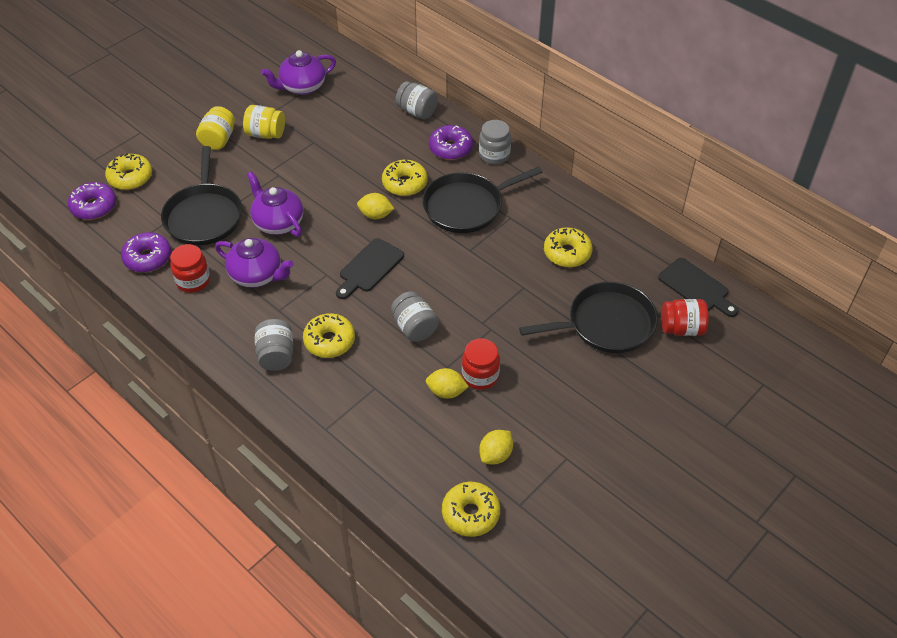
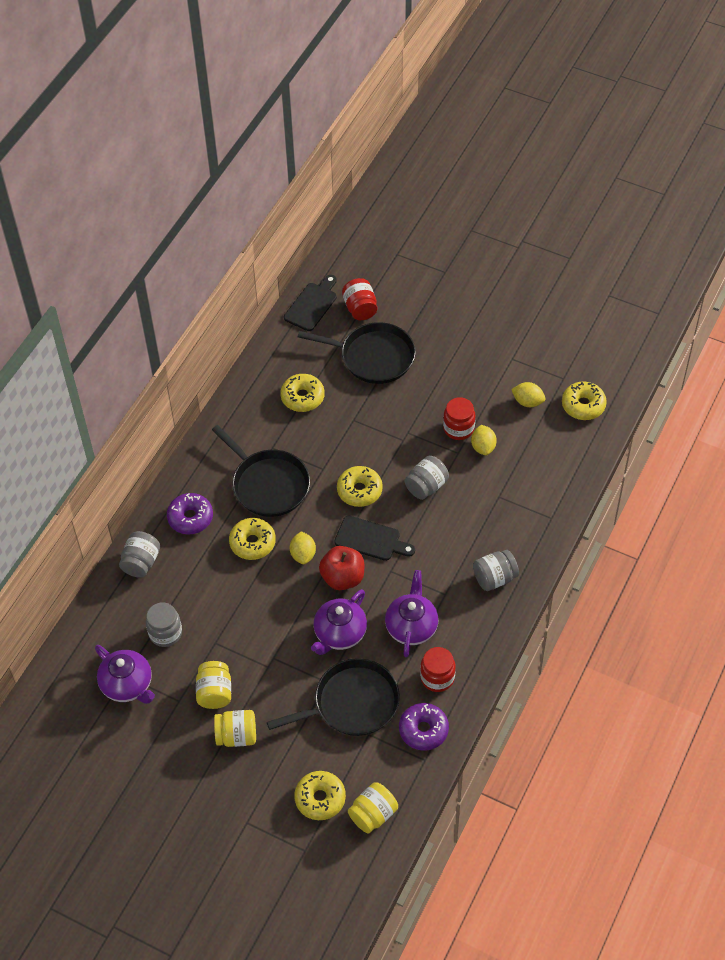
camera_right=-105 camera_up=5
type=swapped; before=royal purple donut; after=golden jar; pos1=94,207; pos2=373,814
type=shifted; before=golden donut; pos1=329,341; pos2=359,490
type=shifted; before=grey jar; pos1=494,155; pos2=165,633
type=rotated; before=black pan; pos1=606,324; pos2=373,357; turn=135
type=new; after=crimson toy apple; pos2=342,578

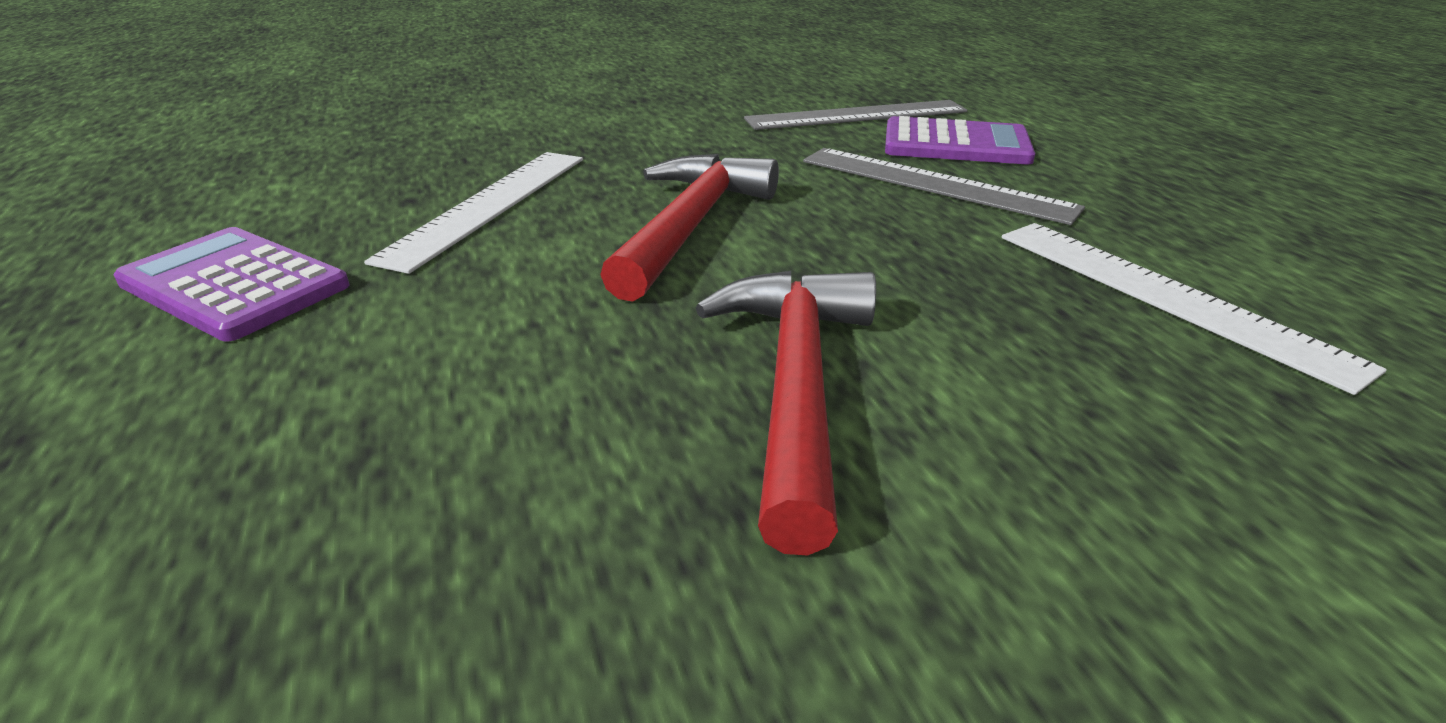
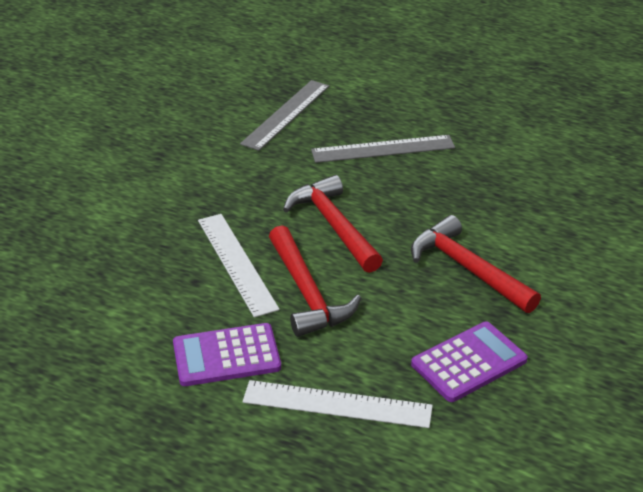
camera_right=-45 camera_up=5
type=shifted; before=royal purple calculator; pos1=956,144; pos2=468,362
type=shifted; before=white straightedge; pos1=1166,296; pos2=337,404
type=new; after=crimson carpenter's hammer; pos2=307,293

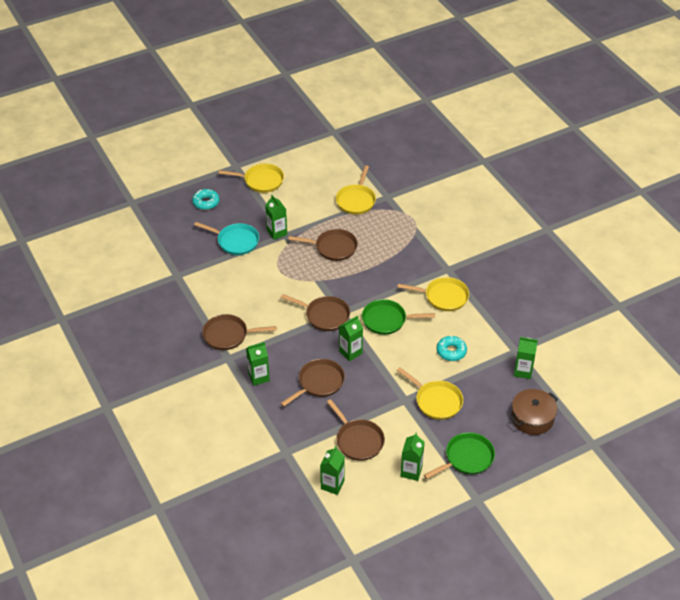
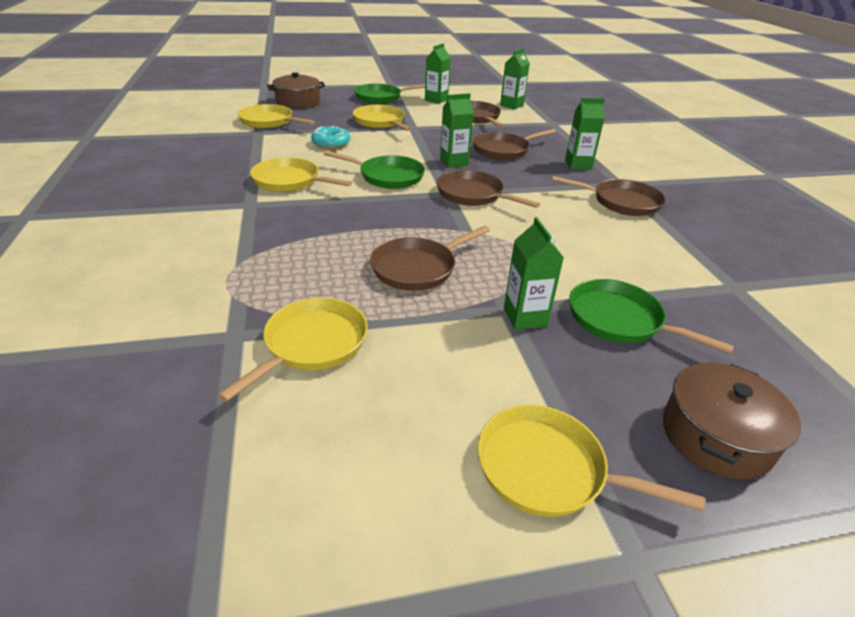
camera_right=-165 camera_up=-10
type=swapped; before=aqua donut; after=brown stockpot; pos1=206,202; pos2=716,436
type=repainted; before=aqua pan; after=emerald pan; pos1=235,241; pos2=620,320
type=rotated; before=brown pan; pos1=333,247; pos2=417,268; turn=-60
type=swapped; before=emerald carton; after=golden pan; pos1=523,371; pos2=269,122

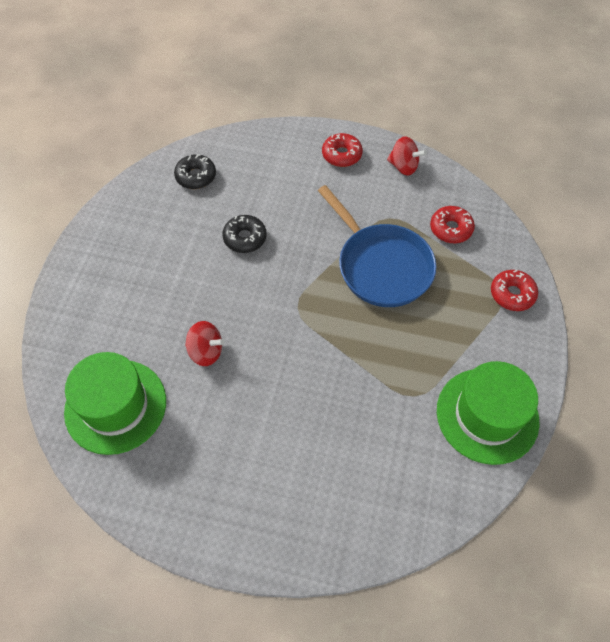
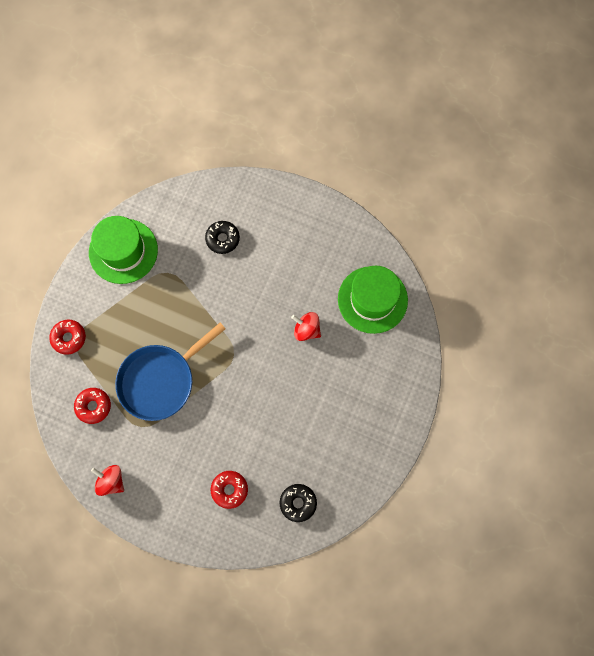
camera_right=-170 camera_up=15
type=shifted; before=black donut; pos1=245,238; pos2=222,239
type=rotated; before=cobalt pan; pos1=381,266; pos2=160,380; turn=-105
type=shifted; before=crimson donut; pos1=341,155; pos2=229,489

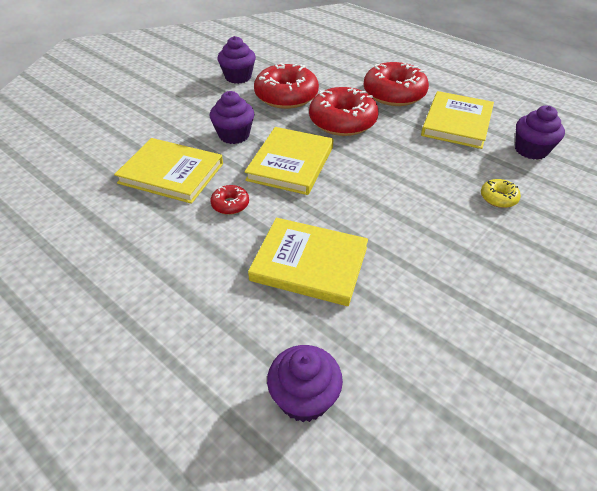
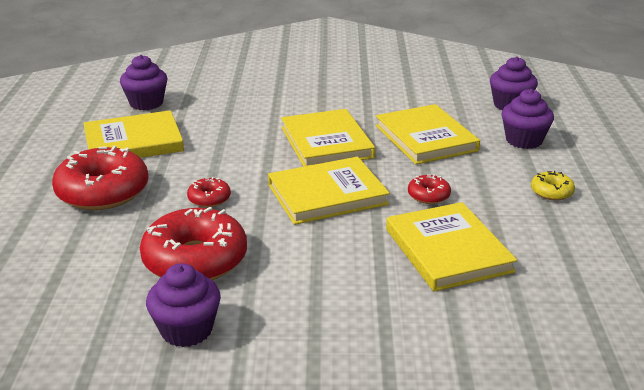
camera_right=-130 camera_up=-15
type=shifted; before=royal purple muffin; pos1=234,135; pos2=523,140
type=scaled; before=crimson donut; pos1=342,121; pos2=209,199; scale=0.46
type=shifted; before=golden donut; pos1=498,198; pos2=551,192
type=new; after=golden book; pos2=326,142

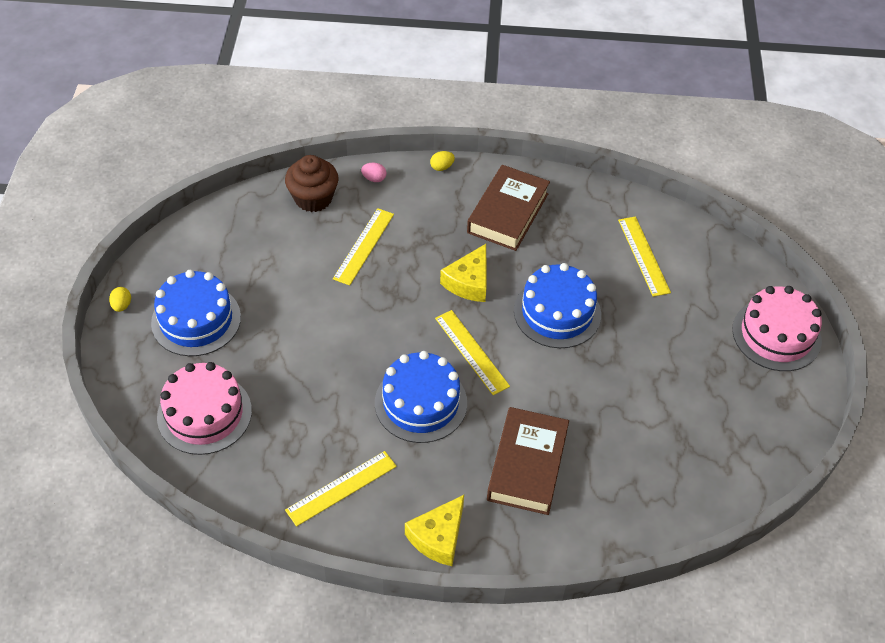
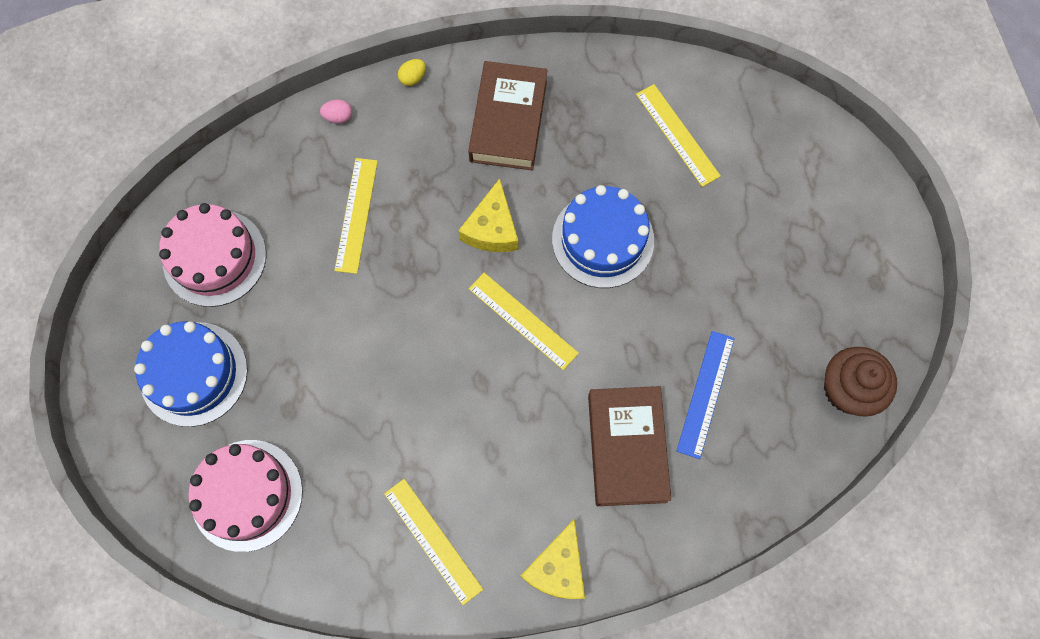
camera_right=-15 camera_up=20
type=gone; before=golden toy egg; pos1=122,305
type=shifted; before=brown muffin; pos1=313,198; pos2=847,389
type=rotated; before=golden straightedge; pos1=341,488; pos2=432,541; turn=-75
type=gone; before=cobalt layer cake; pos1=421,403
type=shifted; before=rosy layer cake; pos1=776,335; pos2=214,257
type=new; after=cobalt straightedge; pos2=706,394

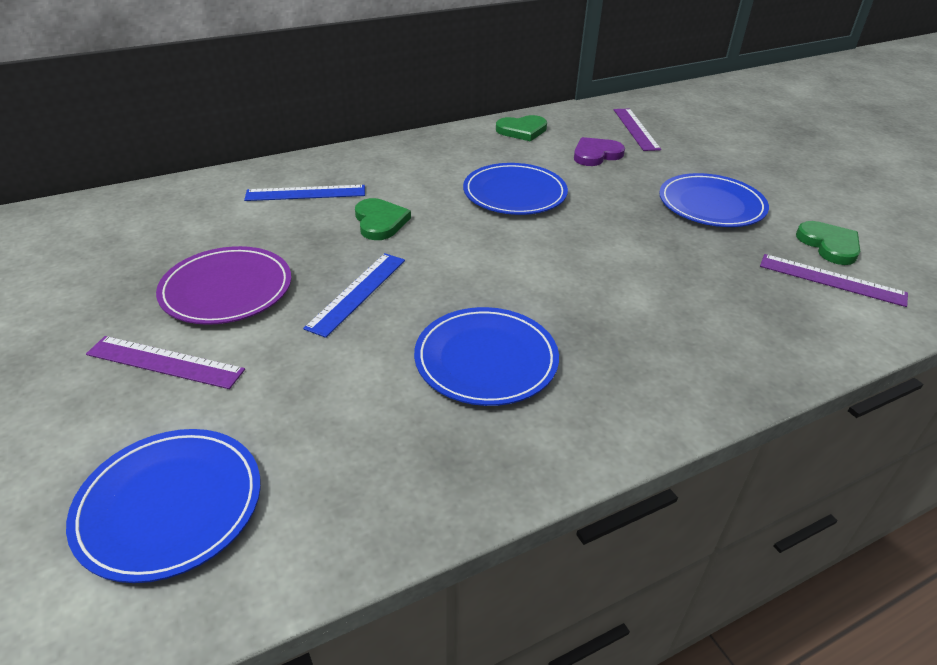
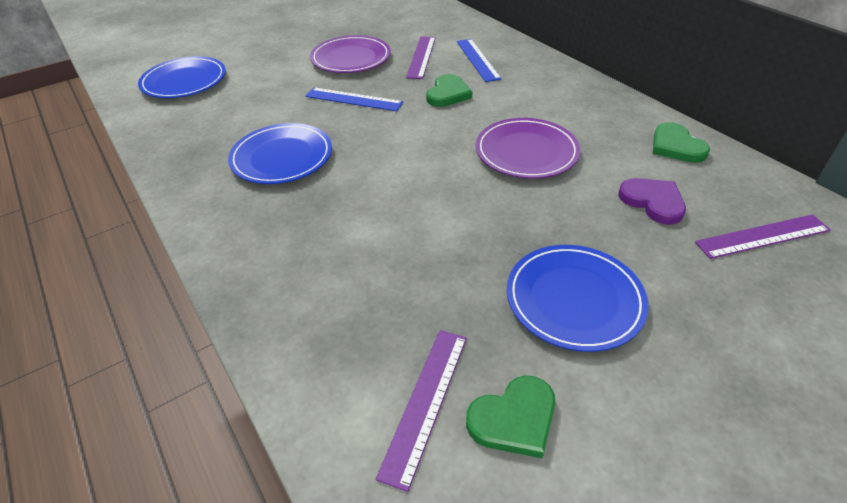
camera_right=85 camera_up=5
type=shifted; before=royal purple straightedge; pos1=165,362; pos2=421,57
type=rotated; before=emerald love heart; pos1=380,222; pos2=448,94; turn=-45
type=repainted; before=cobalt plate; after=royal purple plate; pos1=514,193; pos2=526,152

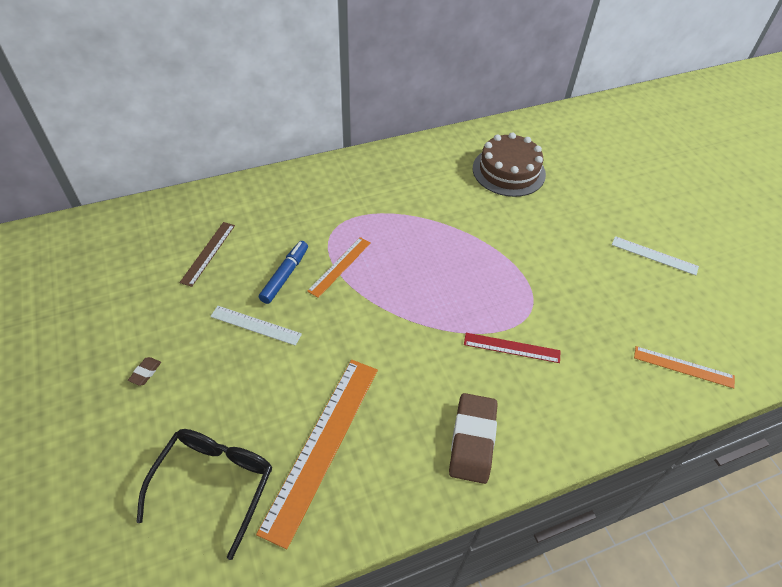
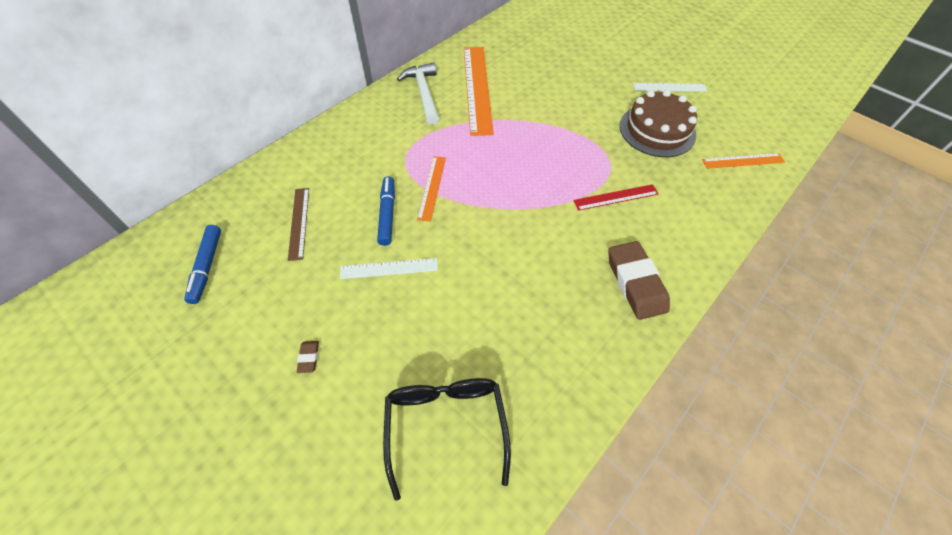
camera_right=-25 camera_up=5
type=shifted; before=orange straightedge; pos1=322,445; pos2=477,88
type=shifted; before=brown layer cake; pos1=508,171; pos2=657,130
type=new; after=cobalt felt pen; pos2=207,267
type=new; after=white carpenter's hammer; pos2=423,93

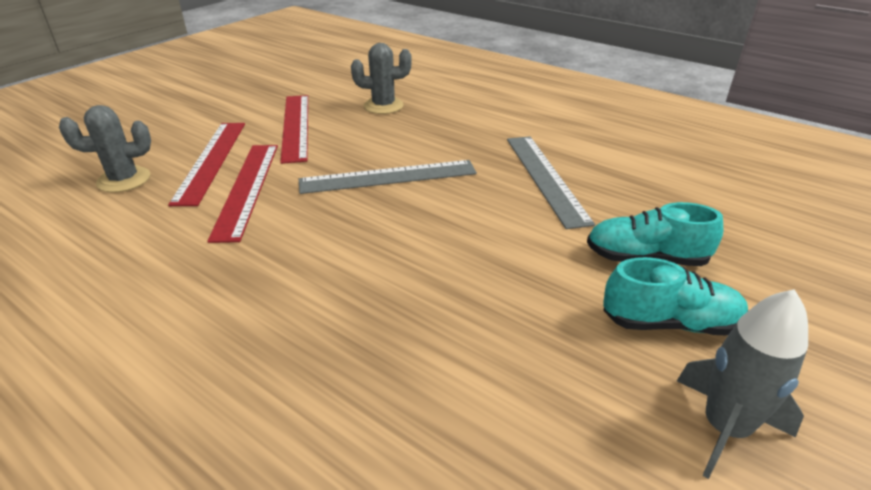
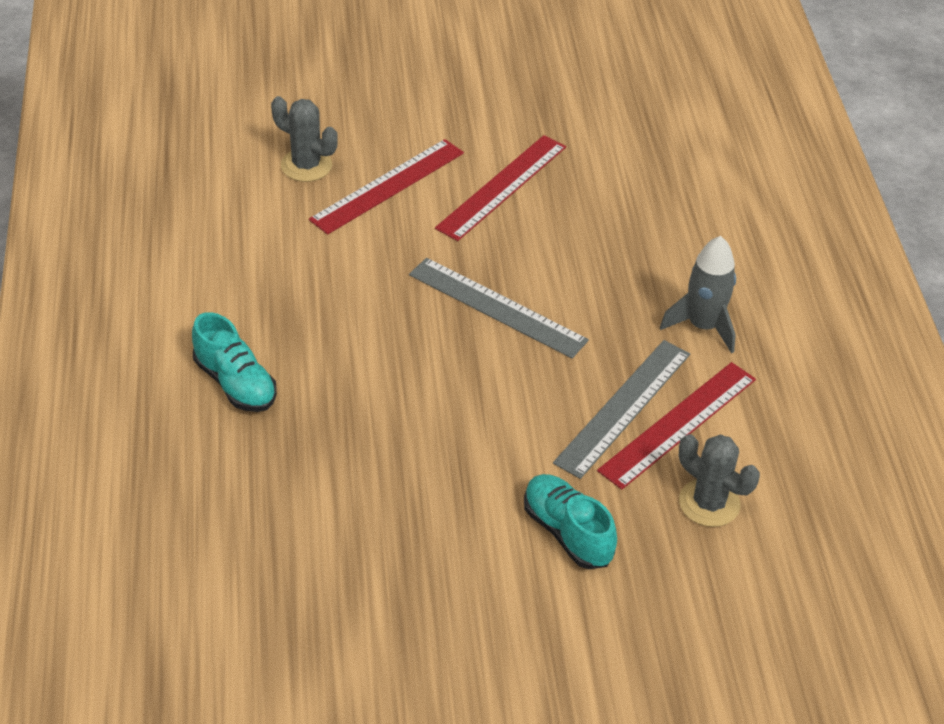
camera_right=45 camera_up=10
type=shifted; before=crimson straightedge; pos1=247,188; pos2=678,424
type=shifted; before=grey saguaro cactus; pos1=383,106; pos2=709,503
type=shifted; before=aqua sneaker; pos1=669,323; pos2=235,383
type=shifted; before=grey rocket; pos1=724,428; pos2=703,326

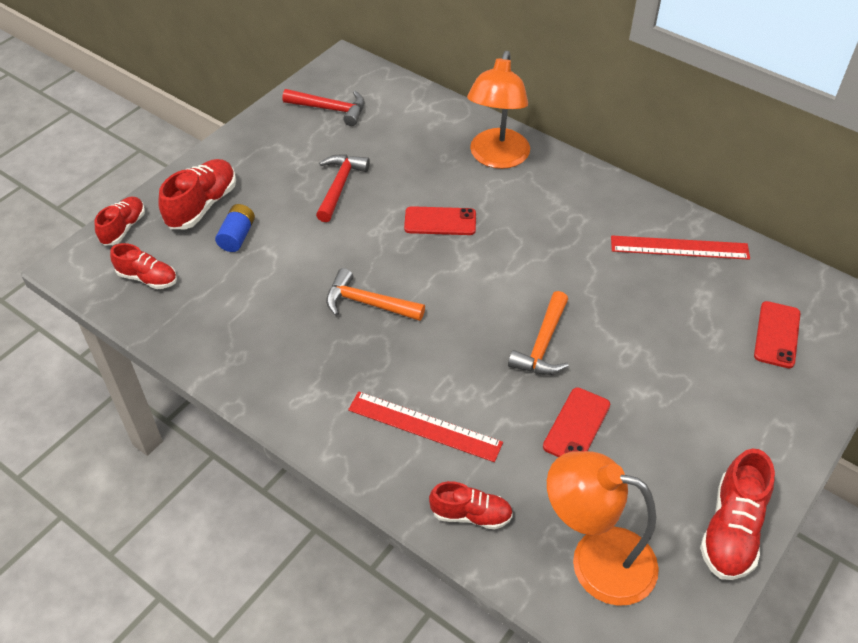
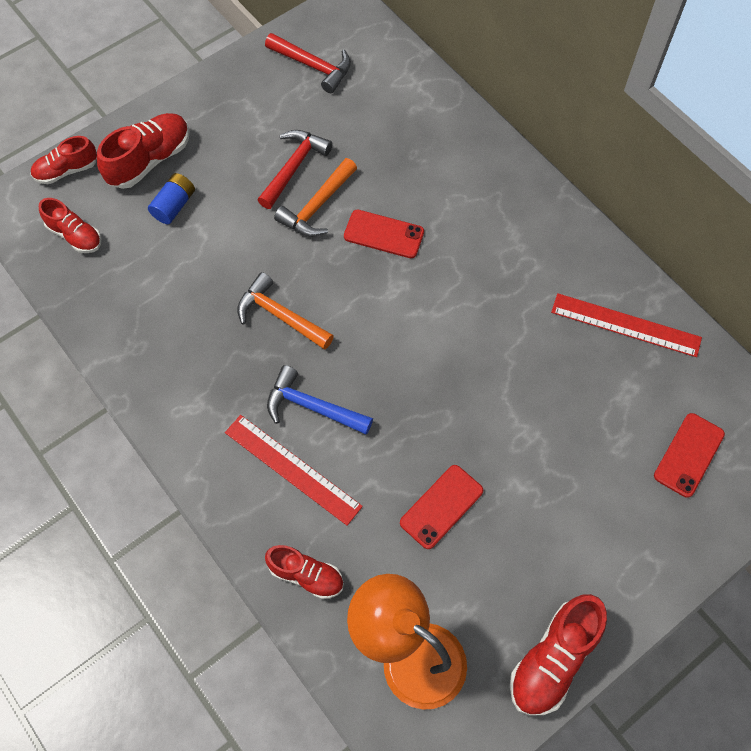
camera_right=15 camera_up=15
type=rotated; before=crimson sneaker; pos1=123,228; pos2=66,170; turn=-150
type=gone; before=orange reading lamp; pos1=497,158
type=shifted; before=orange carpenter's hammer; pos1=543,345; pos2=317,207
type=new; after=cobalt carpenter's hammer; pos2=312,407

